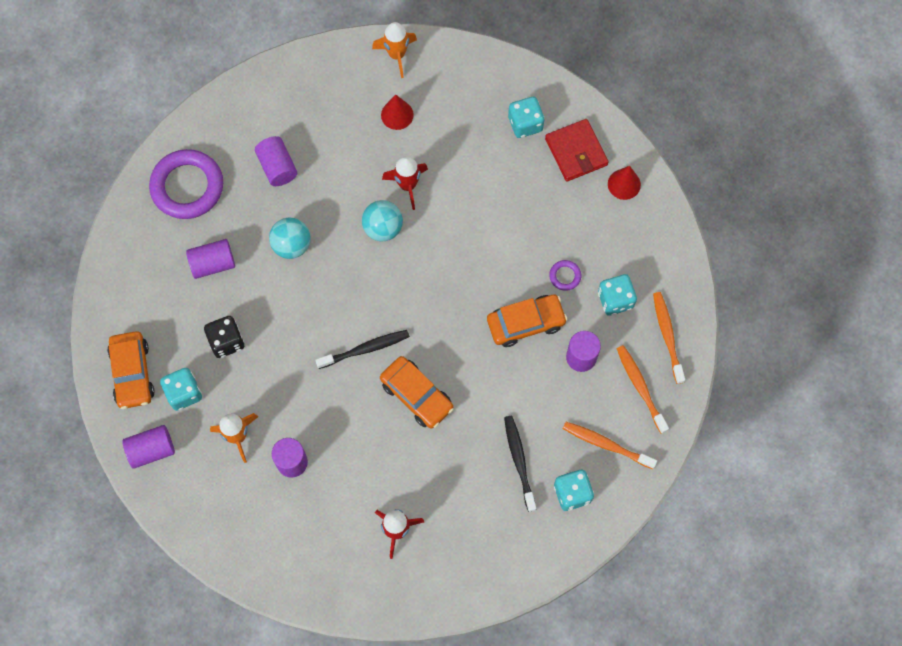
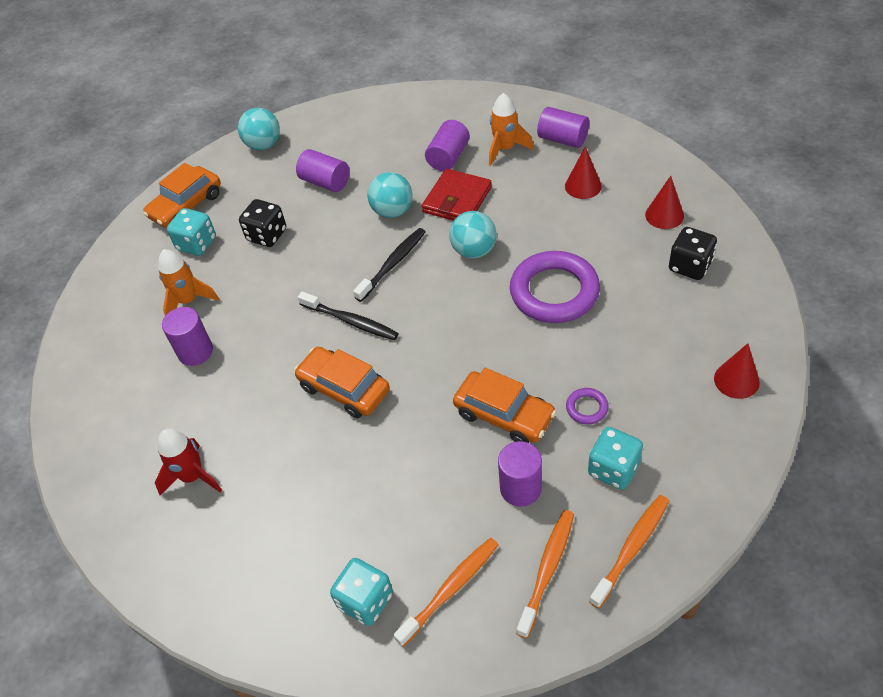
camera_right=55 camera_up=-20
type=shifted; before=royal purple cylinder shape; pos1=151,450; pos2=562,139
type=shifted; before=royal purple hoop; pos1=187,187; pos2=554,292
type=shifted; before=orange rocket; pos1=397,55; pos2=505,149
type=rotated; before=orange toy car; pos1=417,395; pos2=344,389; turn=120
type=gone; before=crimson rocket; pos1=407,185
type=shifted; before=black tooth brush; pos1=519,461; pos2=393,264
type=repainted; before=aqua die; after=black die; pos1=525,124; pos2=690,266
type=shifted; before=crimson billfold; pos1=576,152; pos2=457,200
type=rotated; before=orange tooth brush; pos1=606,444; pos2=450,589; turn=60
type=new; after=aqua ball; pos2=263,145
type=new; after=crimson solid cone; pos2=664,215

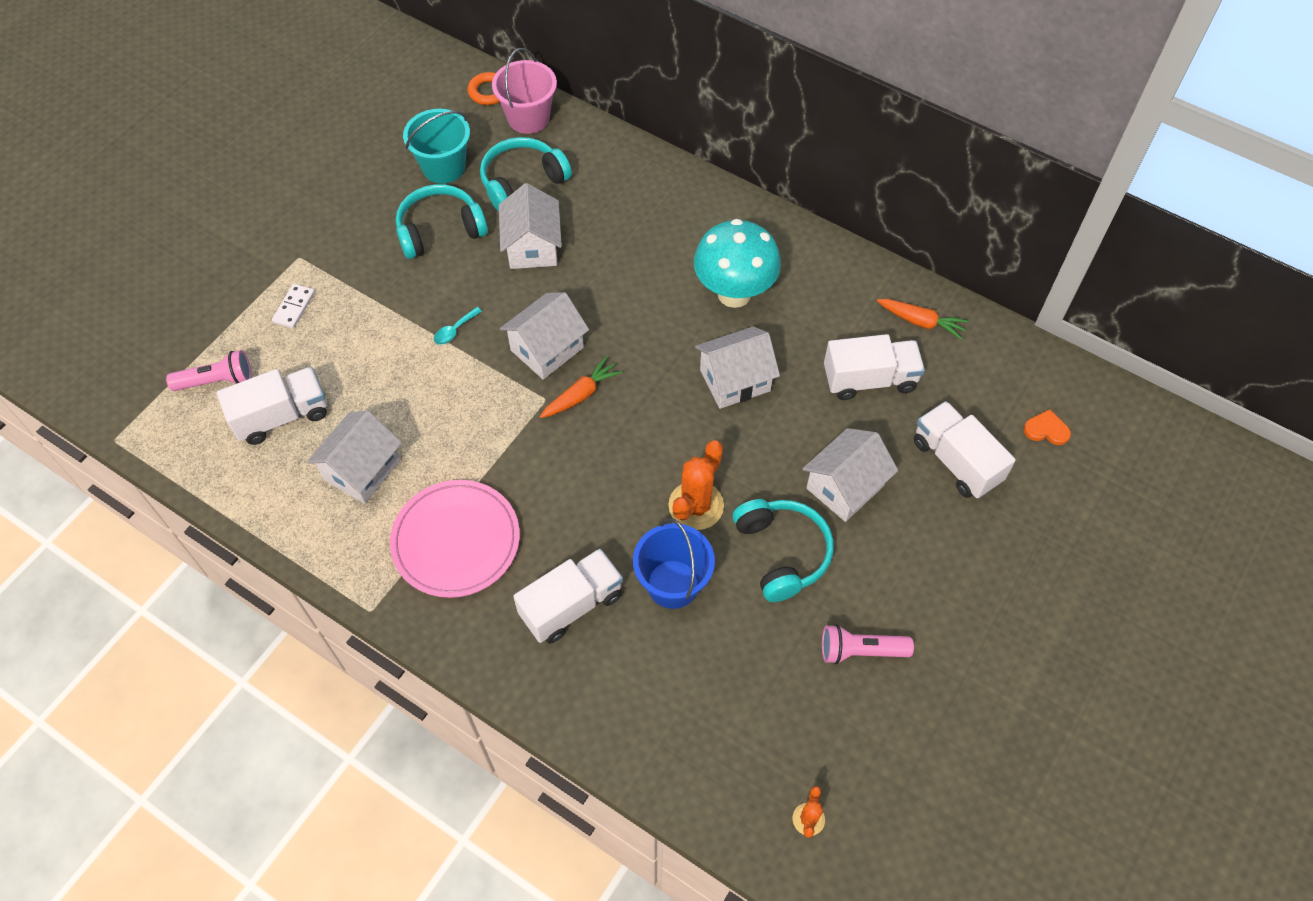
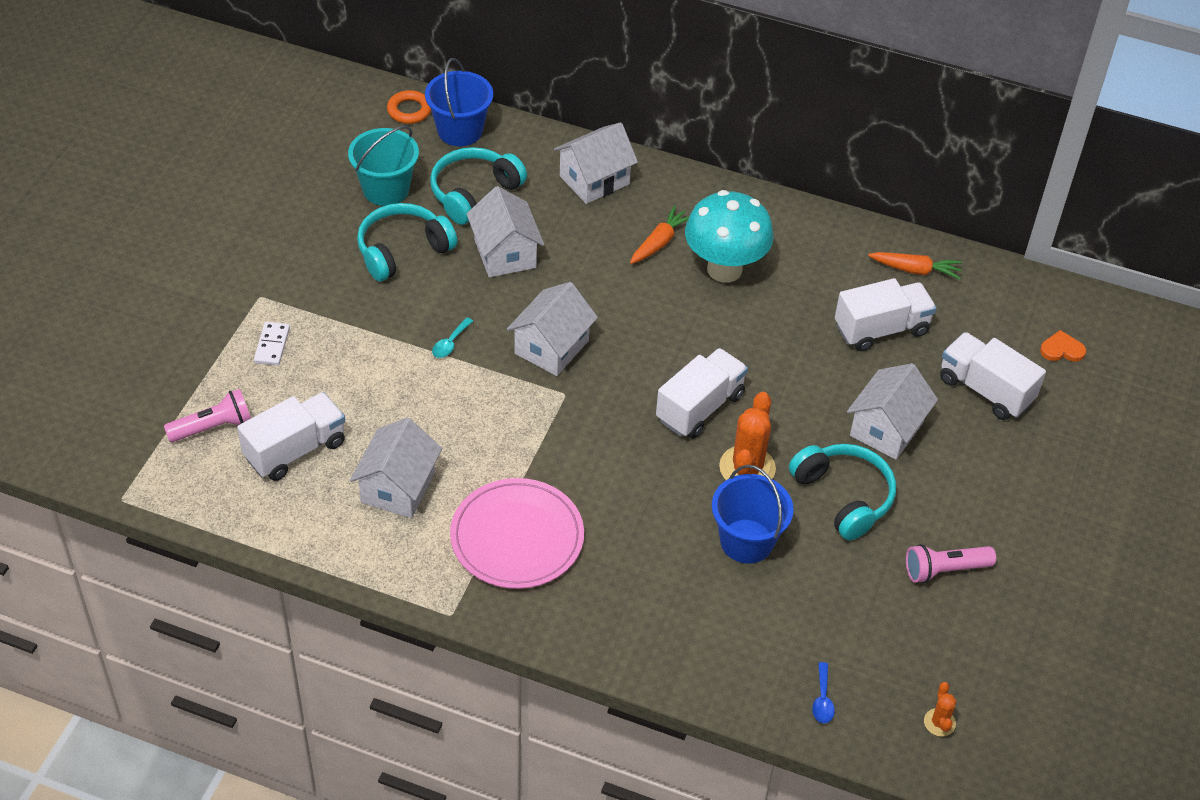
camera_right=-15 camera_up=-10
type=repainted; before=rosy pail; after=cobalt pail; pos1=528,118; pos2=460,131
type=shifted; before=white lorry; pos1=571,605; pos2=700,407
type=shifted; before=orange toy carrot; pos1=581,394; pos2=659,242
type=shifted; before=white cottage; pos1=735,380; pos2=594,180
type=new; after=cobalt spoon; pos2=822,699

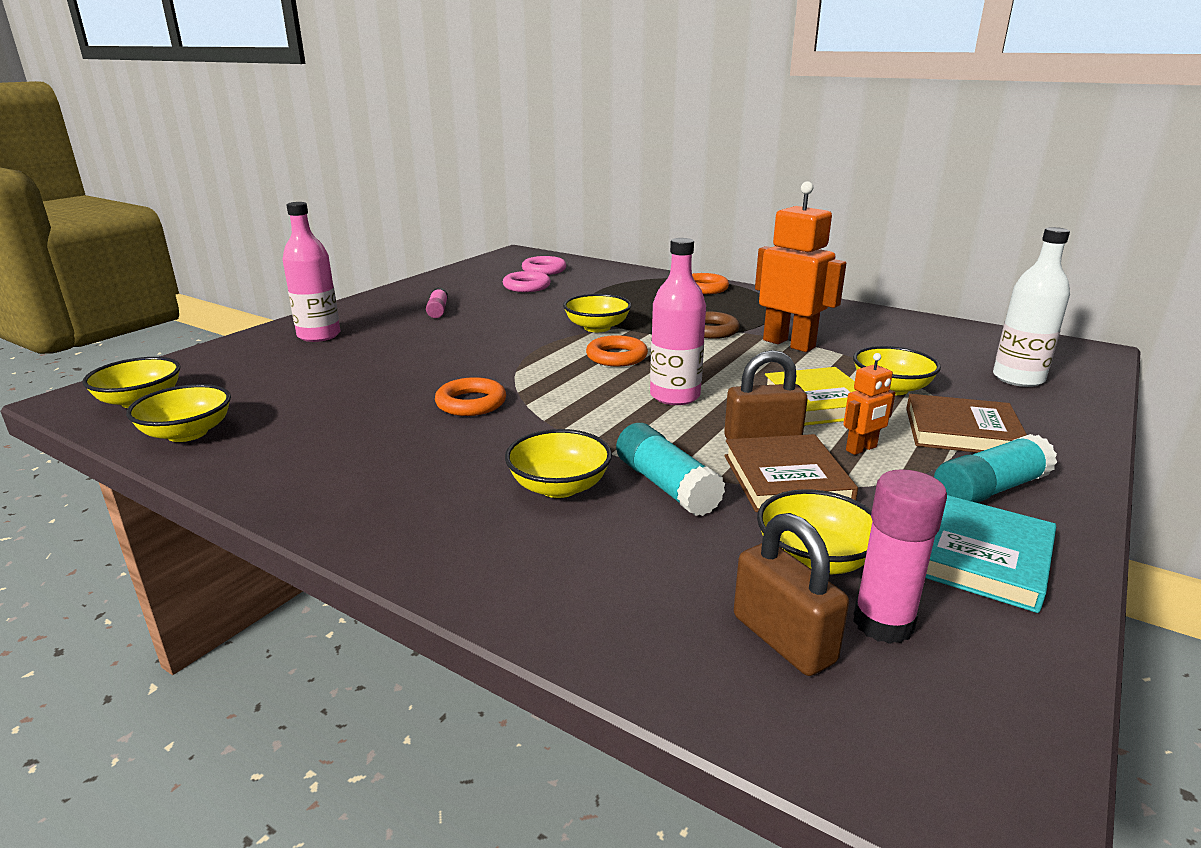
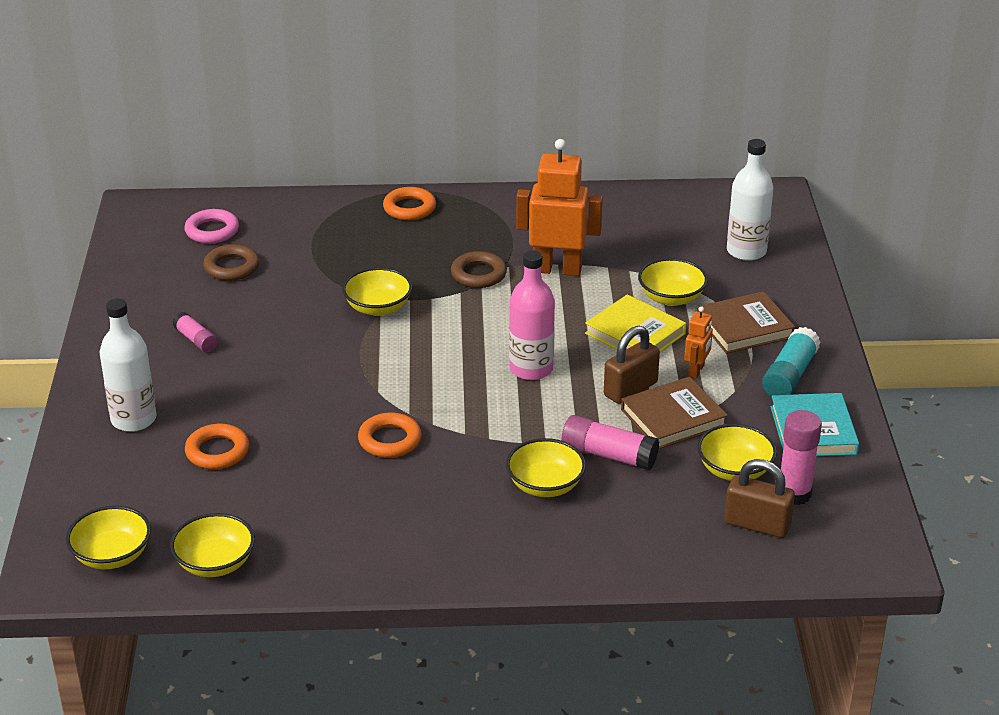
camera_right=-35 camera_up=10
type=repainted; before=rosy drink bottle; after=white drink bottle; pos1=319,335; pos2=133,419
type=repainted; before=rosy hoop; after=brown hoop; pos1=526,286; pos2=231,267
type=shifted; before=orange hoop; pos1=616,357; pos2=217,451
type=repainted; before=aqua glue stick; after=rosy glue stick; pos1=666,486; pos2=608,455
type=rotated; before=brown book; pos1=786,479; pos2=673,418; turn=-75

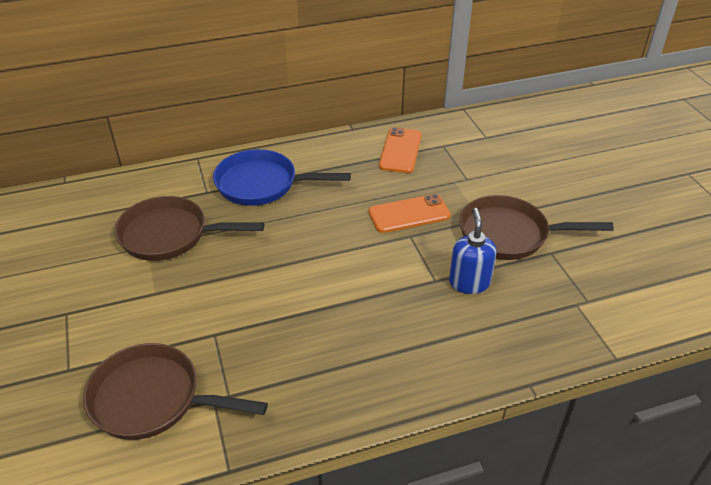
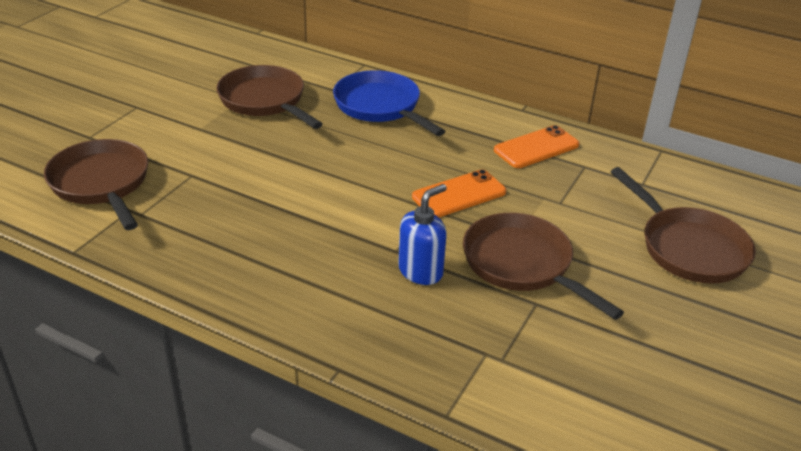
camera_right=45 camera_up=-5
type=rotated; before=orange phone; pos1=409,214; pos2=459,194; turn=-60
type=new; after=brown pan; pos2=688,248

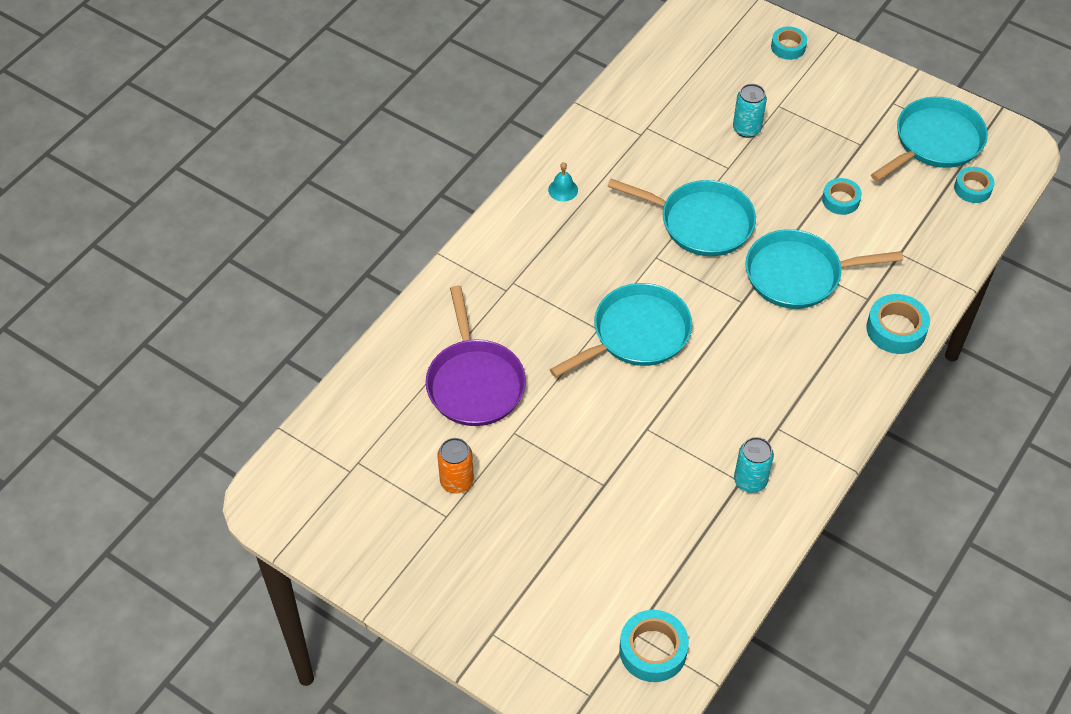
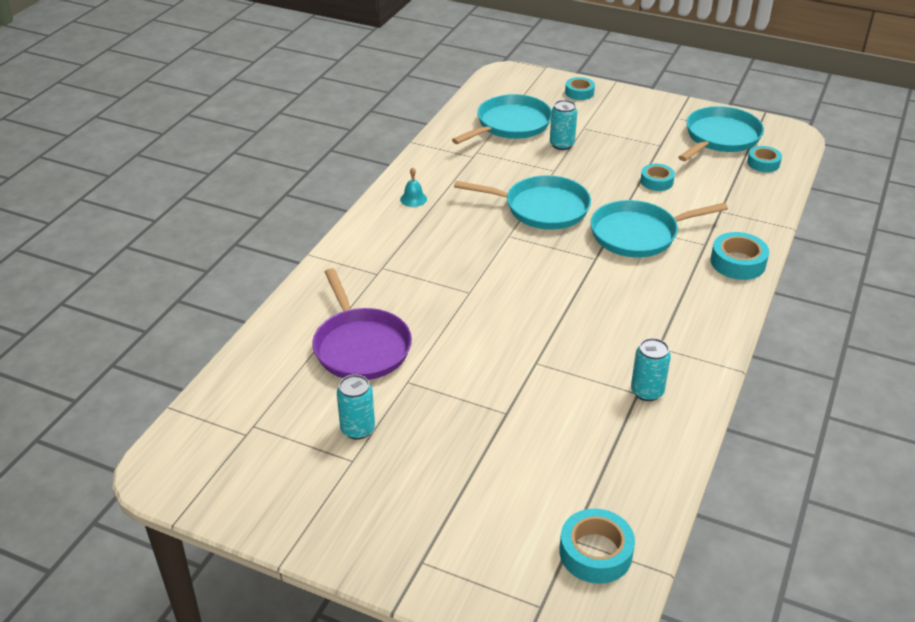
camera_right=-10 camera_up=-15
type=repainted; before=orange soda can; after=aqua soda can; pos1=457,481; pos2=357,429
type=shifted; before=aqua pan; pos1=636,334; pos2=510,124

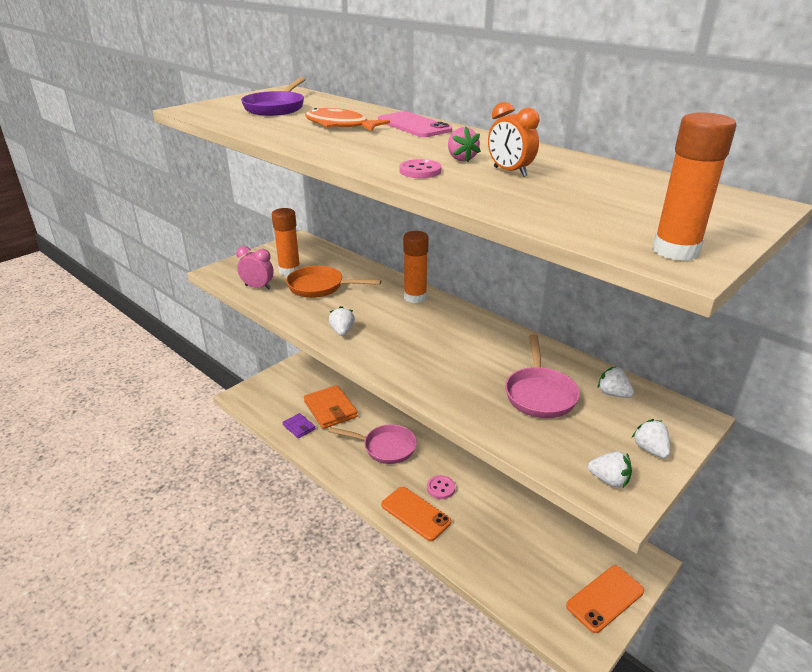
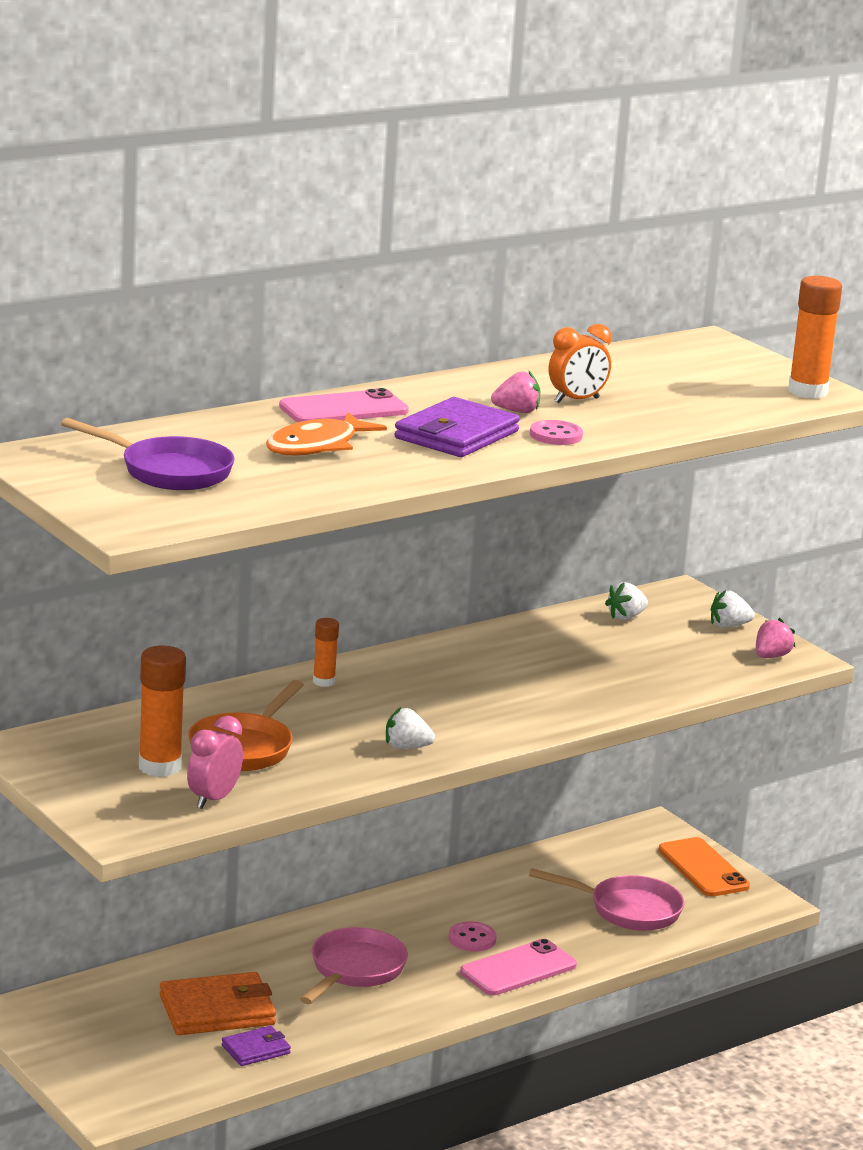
camera_right=-80 camera_up=-10
type=repainted; before=orange phone; after=rosy phone; pos1=415,513; pos2=518,969
type=scaled; before=orange glue stick; pos1=415,297; pos2=324,681; scale=0.57
type=shifted; before=rosy pan; pos1=539,394; pos2=628,910
type=repainted; before=white strawberry; after=rosy strawberry; pos1=609,480; pos2=771,656
type=new; after=royal purple billfold; pos2=456,435

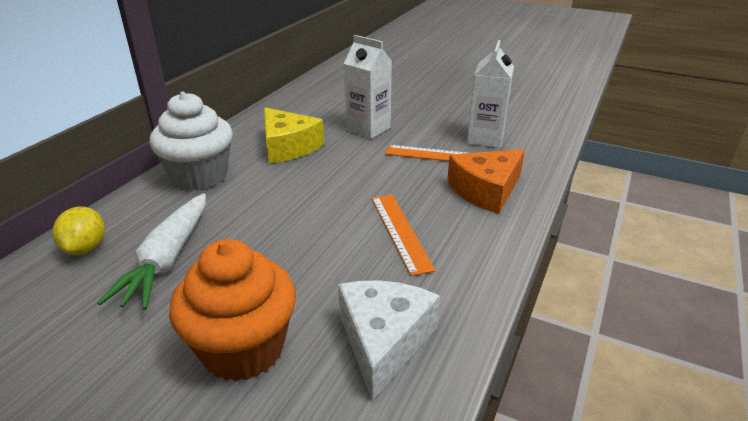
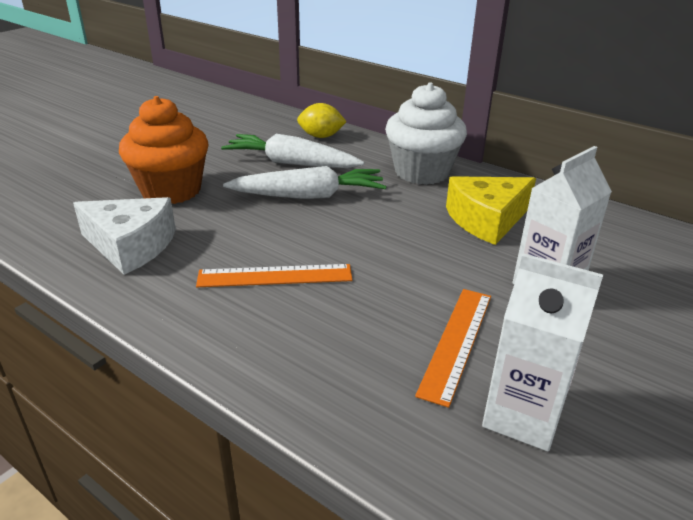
camera_right=100 camera_up=0
type=gone; before=orange cheese wedge; pos1=486,190
type=new; after=white toy carrot; pos2=308,196

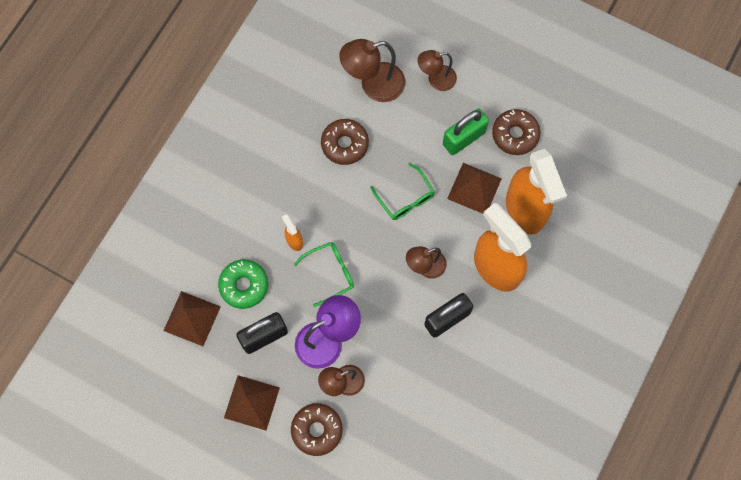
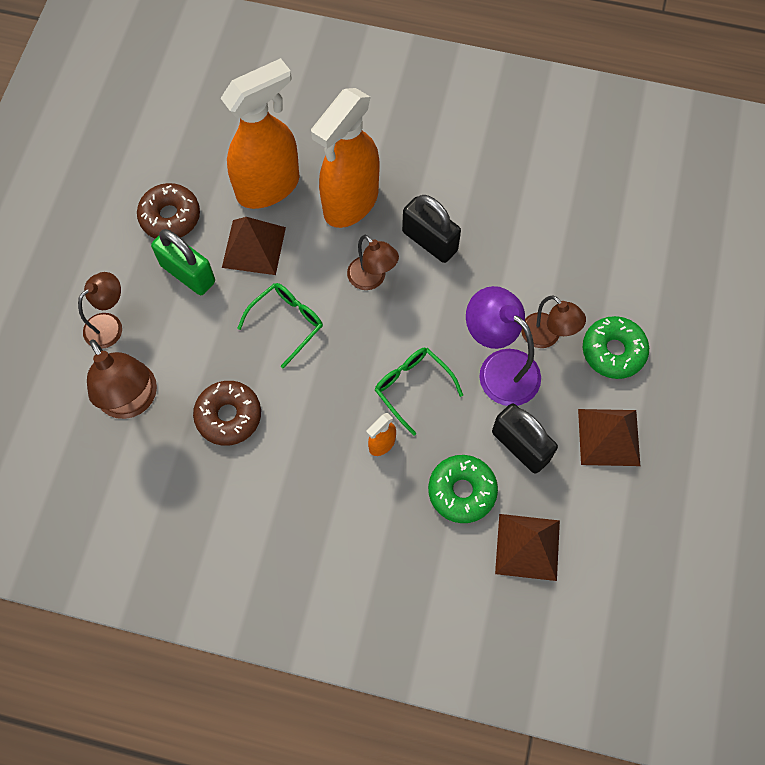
camera_right=-105 camera_up=-5
type=repainted; before=brown donut; after=emerald donut; pos1=317,430; pos2=613,351
type=rotated; before=brown reading lamp; pos1=436,80; pos2=109,325; turn=-105

